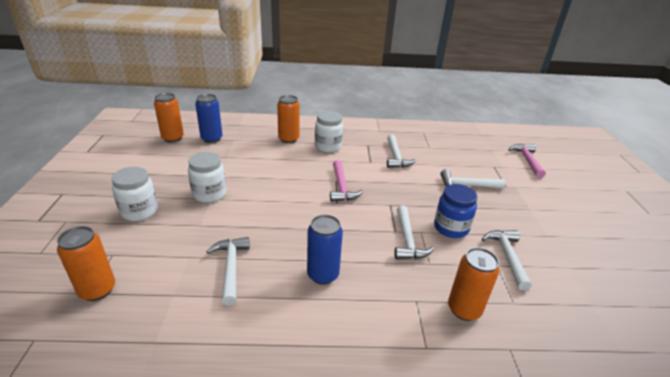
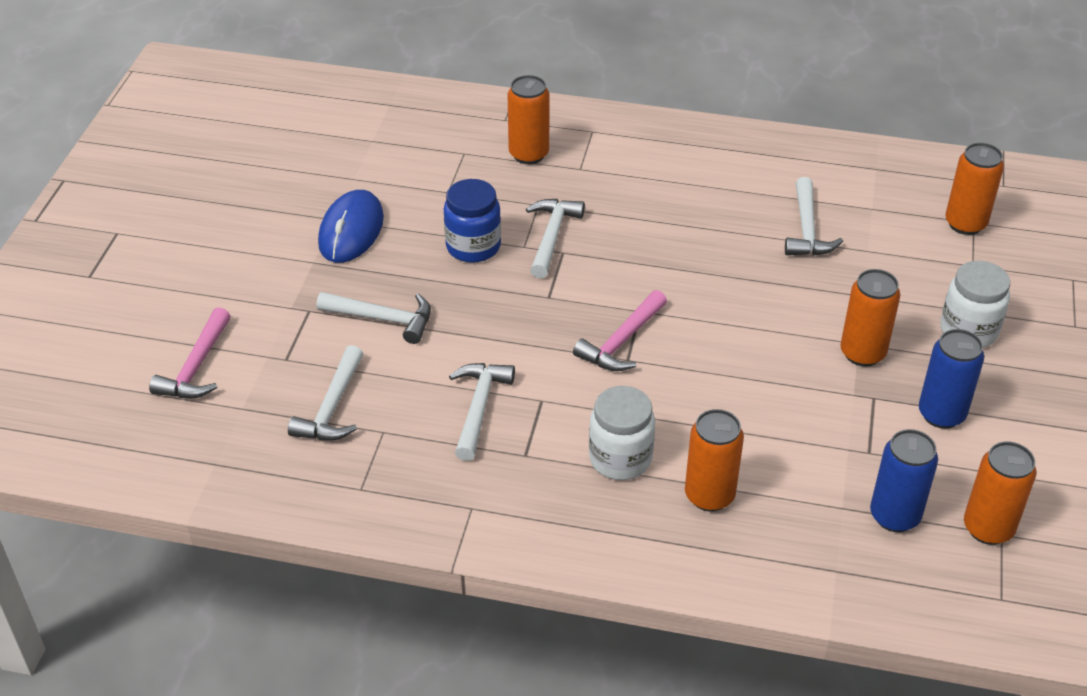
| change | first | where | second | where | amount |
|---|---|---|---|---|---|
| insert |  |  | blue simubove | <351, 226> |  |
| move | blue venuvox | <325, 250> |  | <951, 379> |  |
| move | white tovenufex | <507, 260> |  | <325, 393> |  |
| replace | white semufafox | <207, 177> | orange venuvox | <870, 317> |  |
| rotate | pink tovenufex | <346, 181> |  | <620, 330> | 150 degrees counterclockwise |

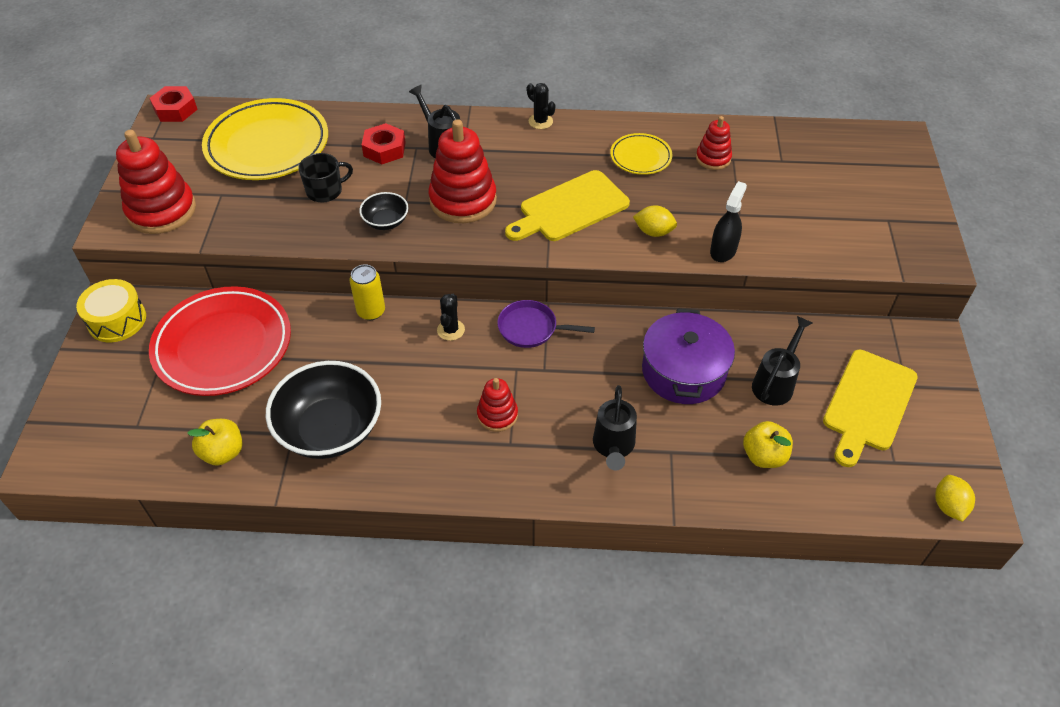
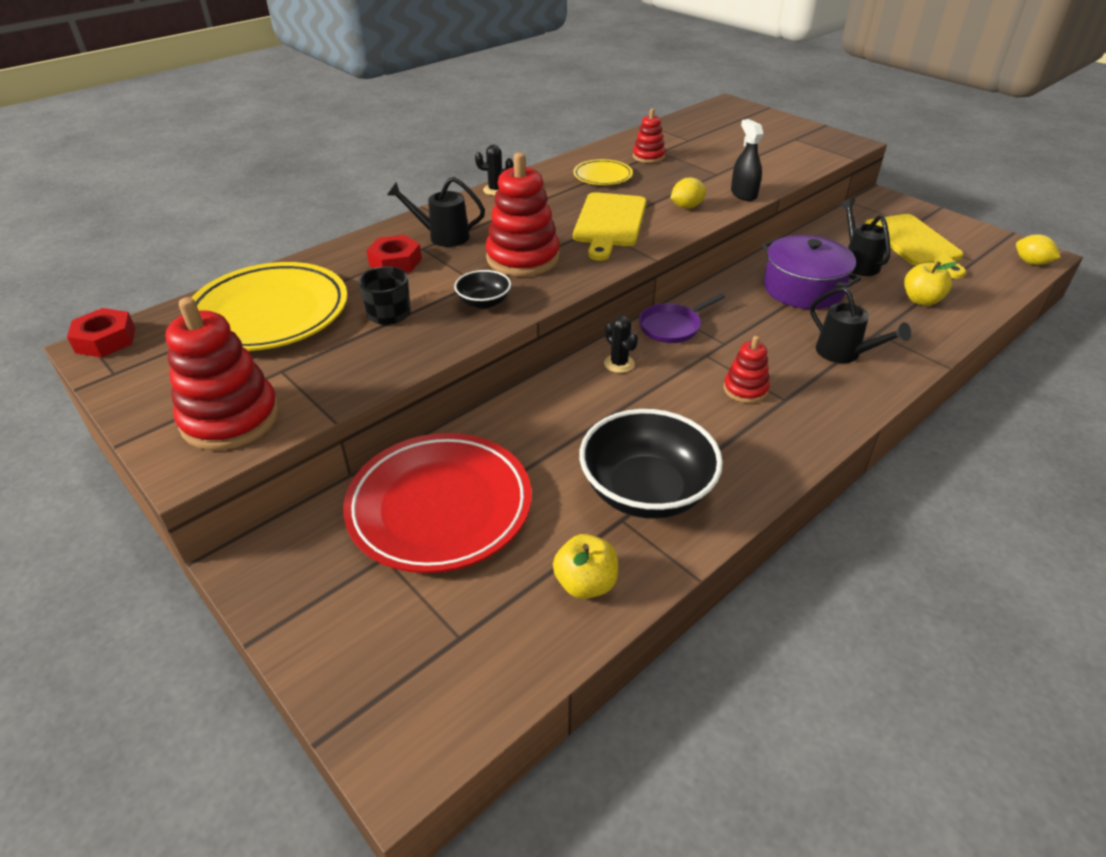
| change | first | where | second | where | amount |
|---|---|---|---|---|---|
| delete | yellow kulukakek | <111, 310> |  |  |  |
| delete | yellow venuvox | <367, 292> |  |  |  |

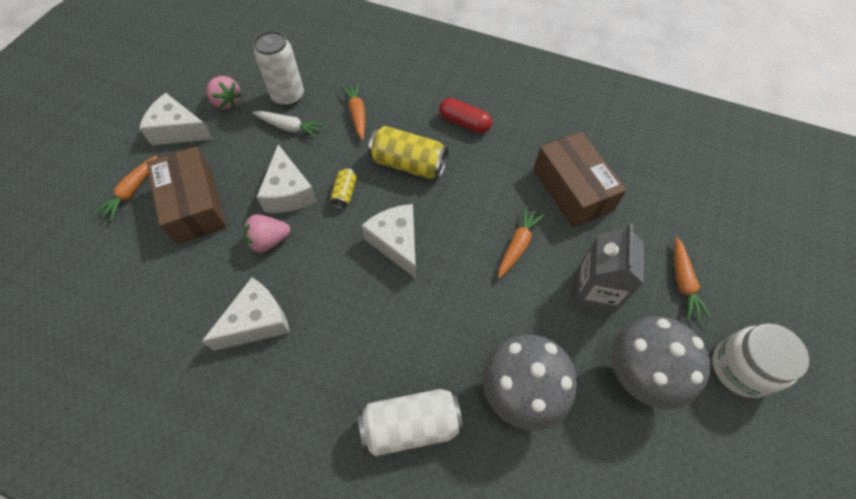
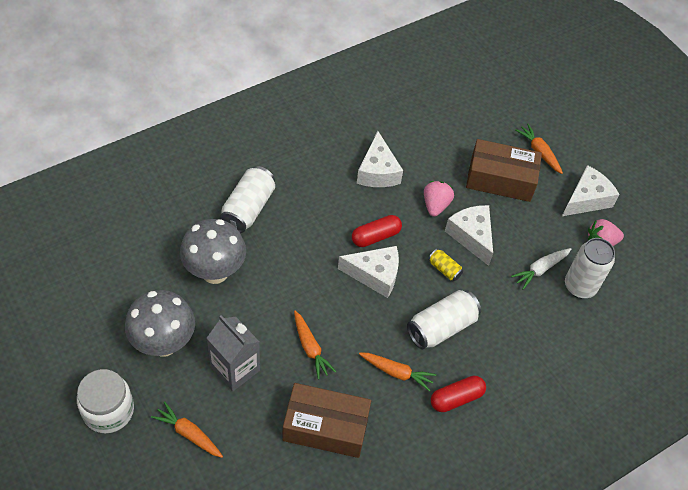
| change | first | where | second | where | amount |
|---|---|---|---|---|---|
| insert |  |  | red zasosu | <377, 231> |  |
| move | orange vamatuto | <353, 111> |  | <397, 372> |  |
| recolor | yellow venuvox | <408, 152> | white venuvox | <444, 319> |  |
| rotate | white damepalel | <287, 178> |  | <469, 235> | 45 degrees clockwise |

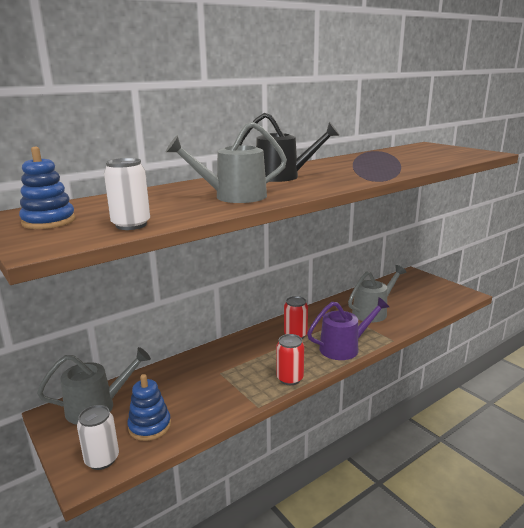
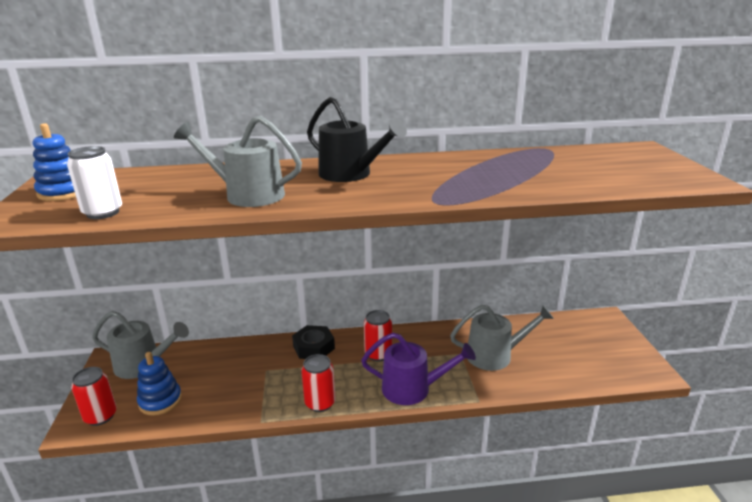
| change | first | where | second | where | amount |
|---|---|---|---|---|---|
| insert |  |  | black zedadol | <313, 342> |  |
| recolor | white venuvox | <98, 437> | red venuvox | <94, 396> |  |

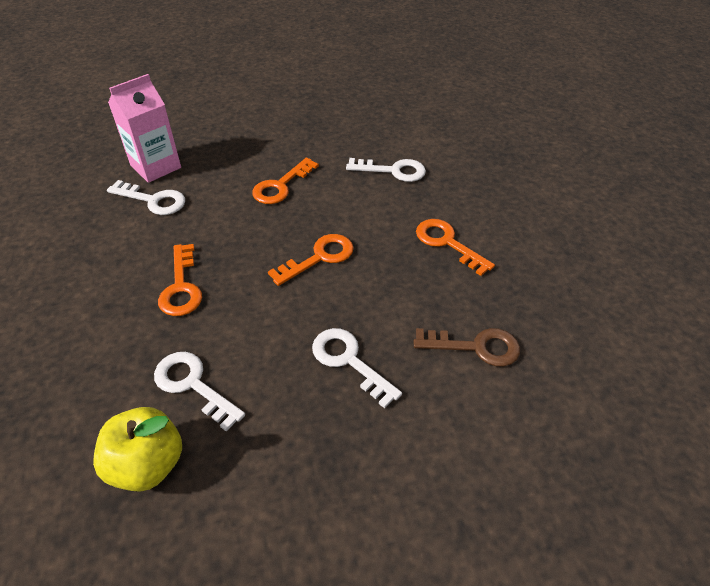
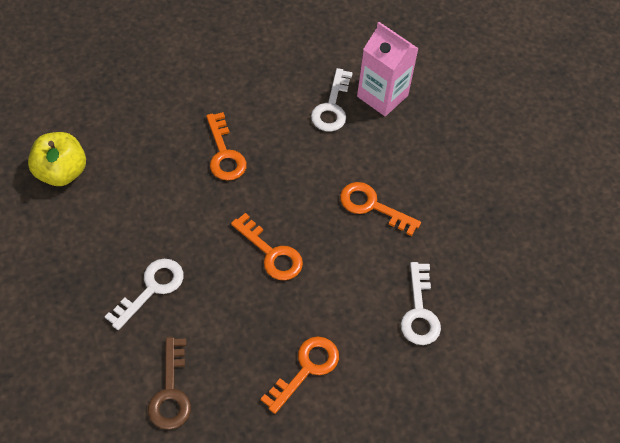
| change | first | where | second | where | amount |
|---|---|---|---|---|---|
| delete | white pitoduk | <199, 392> |  |  |  |
| rotate | orange pitoduk | <180, 280> |  | <226, 146> | 90 degrees counterclockwise |

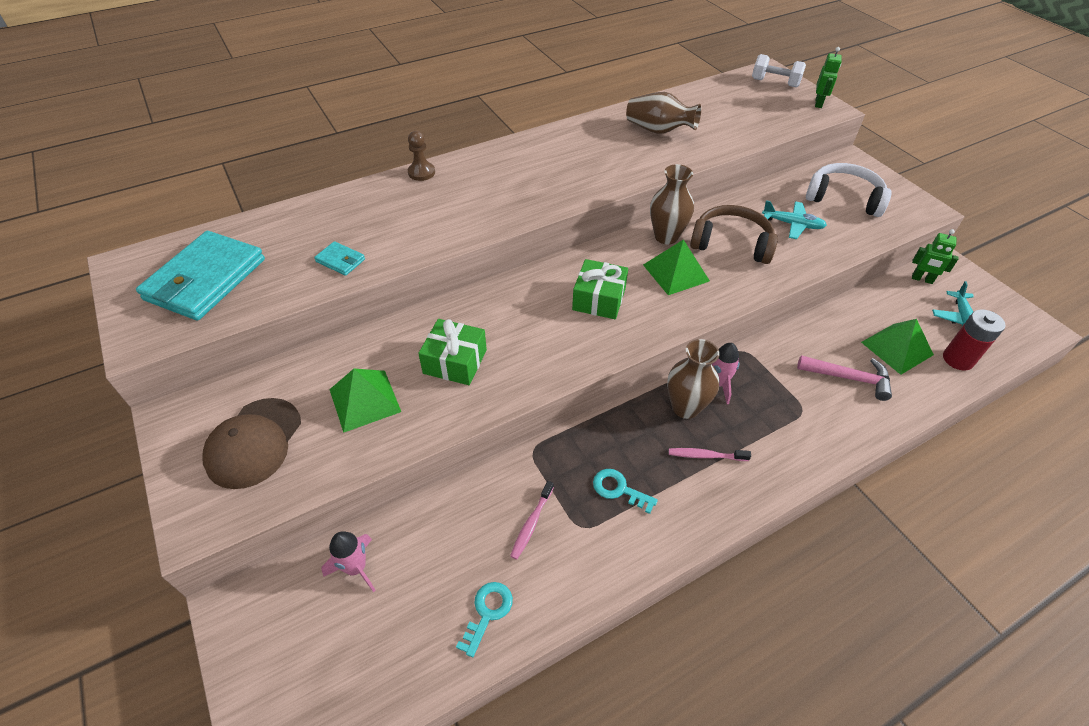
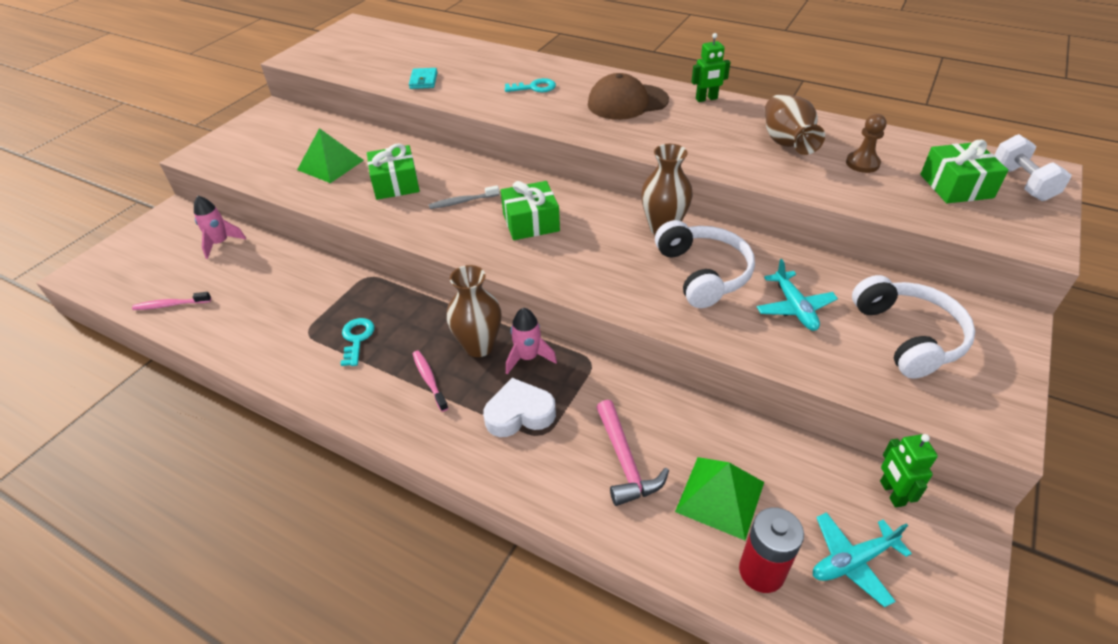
| change | first | where | second | where | amount |
|---|---|---|---|---|---|
| delete | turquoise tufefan | <200, 276> |  |  |  |
| delete | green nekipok | <676, 267> |  |  |  |
| insert |  |  | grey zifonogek | <464, 197> |  |
| insert |  |  | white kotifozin | <519, 407> |  |
| insert |  |  | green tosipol | <964, 171> |  |
| move | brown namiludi | <251, 443> |  | <628, 96> |  |
| move | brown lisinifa | <421, 156> |  | <866, 143> |  |
| move | turquoise pitoduk | <484, 619> |  | <530, 85> |  |
| move | pink zifonogek | <532, 520> |  | <171, 301> |  |
| move | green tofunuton | <828, 77> |  | <710, 67> |  |
| recolor | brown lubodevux | <734, 234> | white lubodevux | <705, 264> |  |

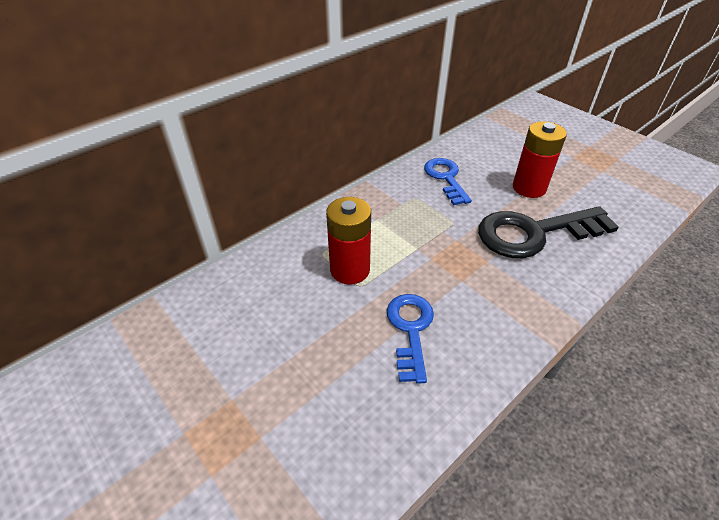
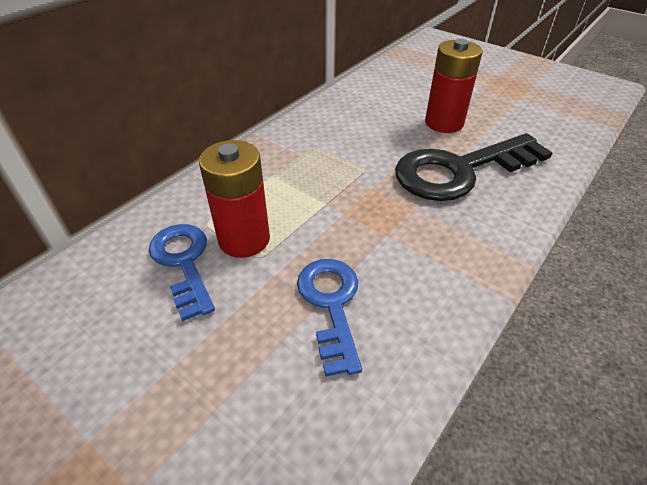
| change | first | where | second | where | amount |
|---|---|---|---|---|---|
| move | blue pitoduk | <448, 181> |  | <182, 273> |  |

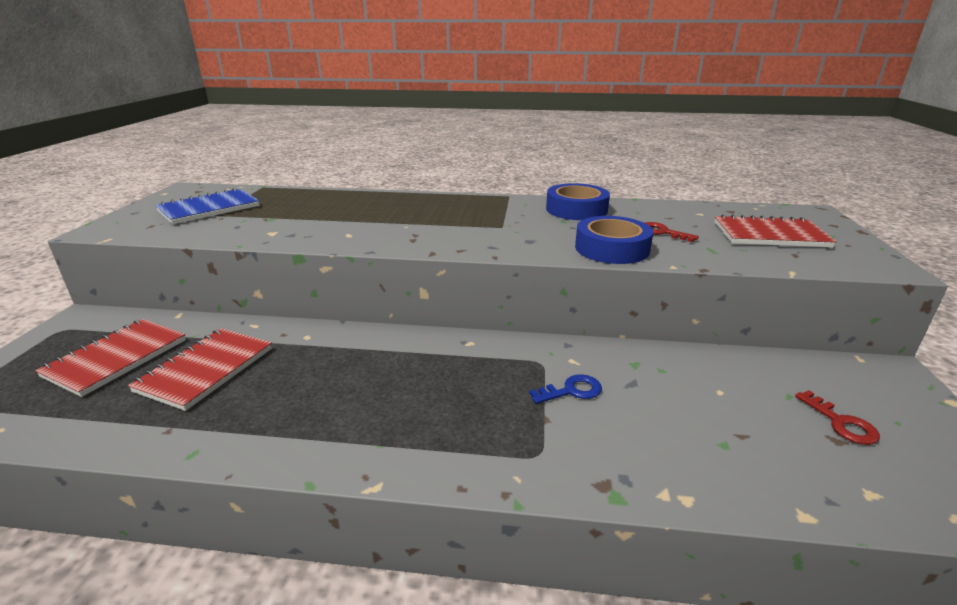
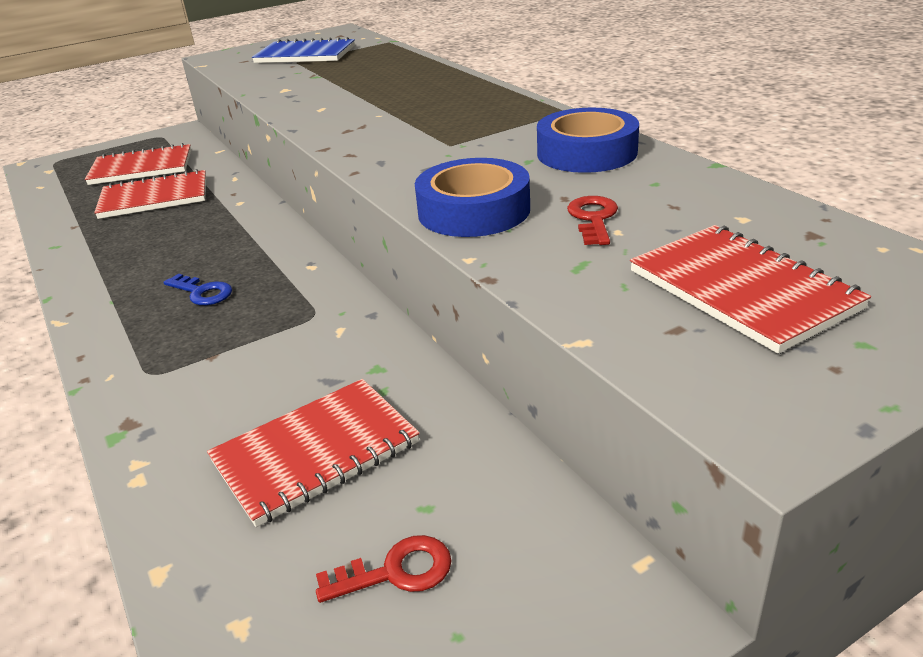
| change | first | where | second | where | amount |
|---|---|---|---|---|---|
| insert |  |  | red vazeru | <313, 453> |  |
| move | blue pitoduk | <565, 389> |  | <198, 289> |  |
| rotate | red pitoduk | <837, 417> |  | <384, 569> | 135 degrees counterclockwise |

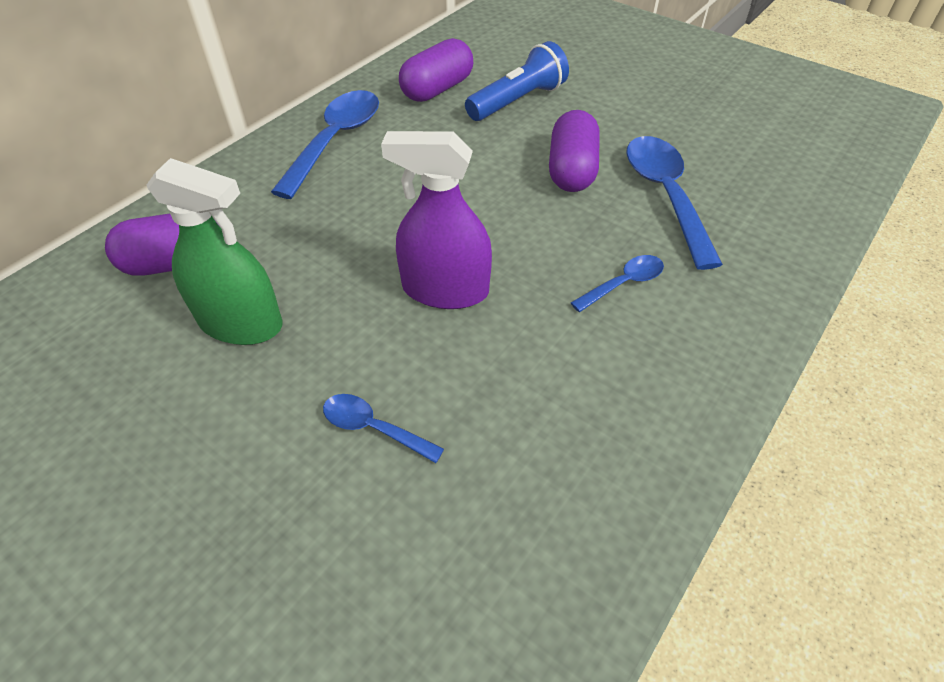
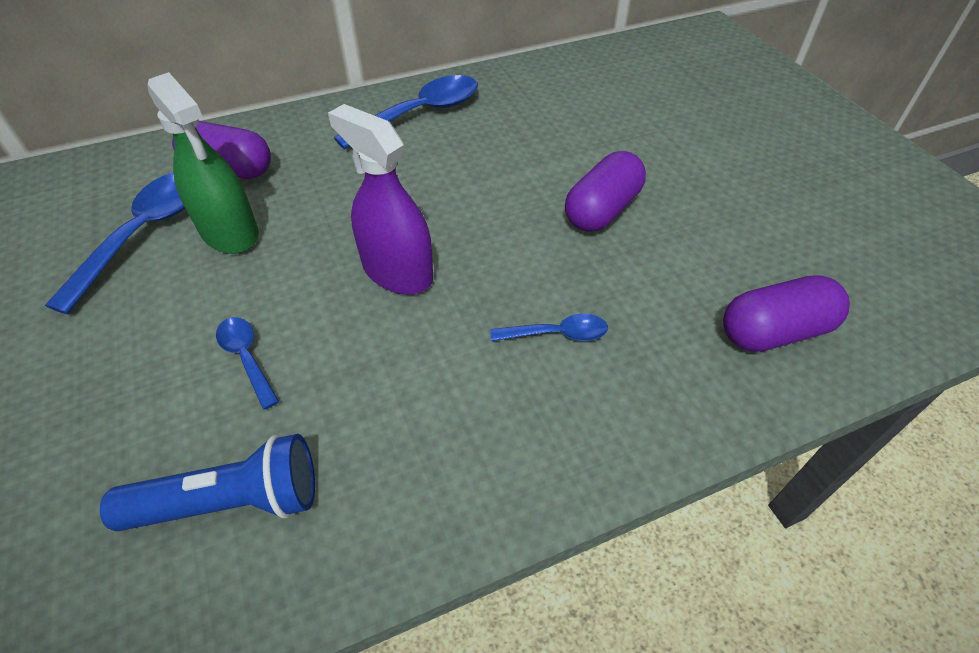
| change | first | where | second | where | amount |
|---|---|---|---|---|---|
| move | purple zasosu | <436, 70> |  | <786, 313> |  |
| move | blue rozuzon | <517, 81> |  | <207, 482> |  |
| move | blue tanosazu | <674, 203> |  | <115, 243> |  |

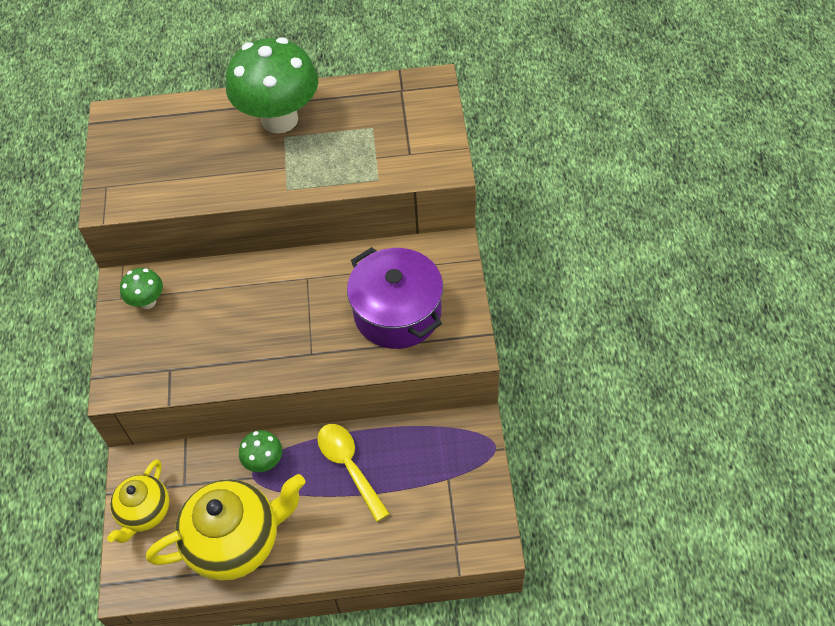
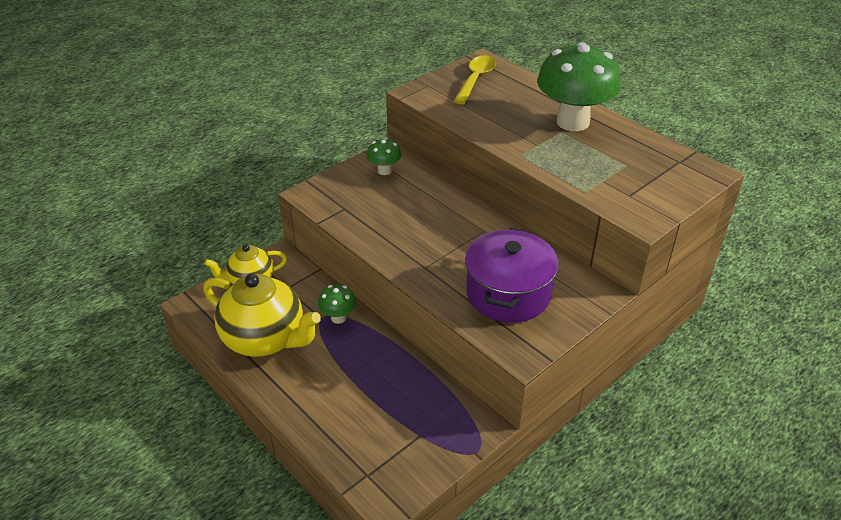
| change | first | where | second | where | amount |
|---|---|---|---|---|---|
| move | yellow tanosazu | <353, 473> |  | <475, 79> |  |

